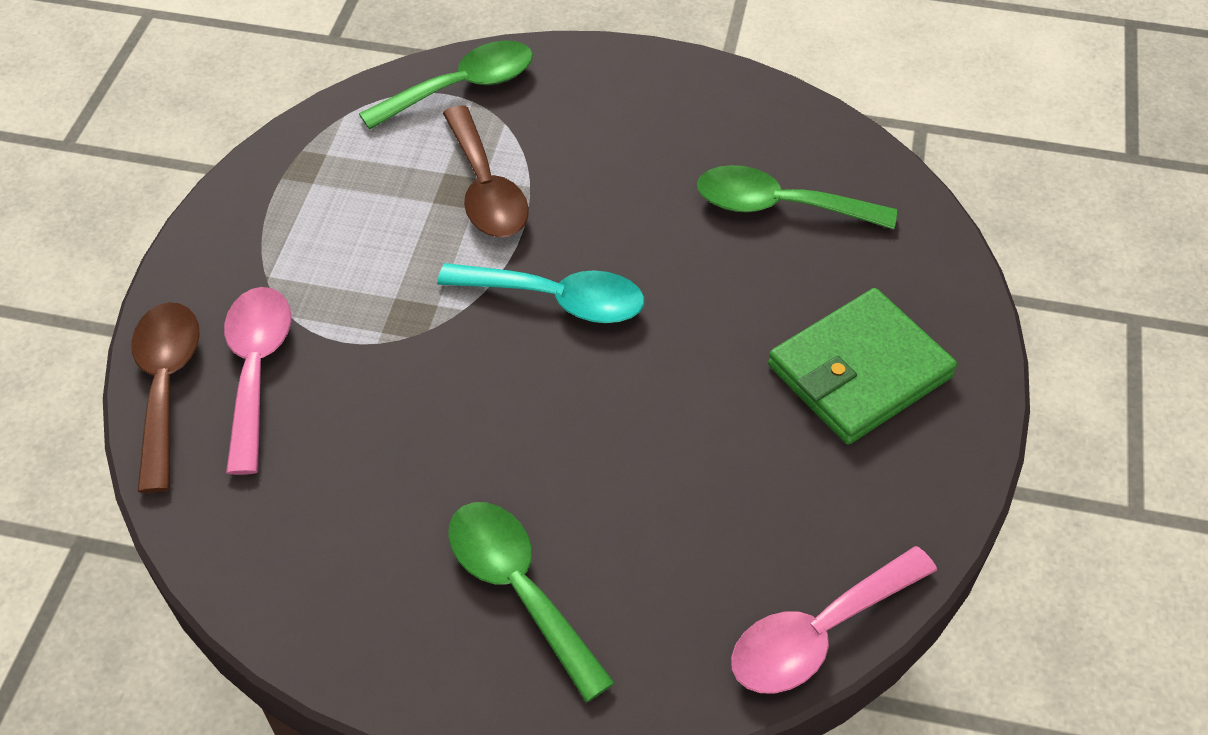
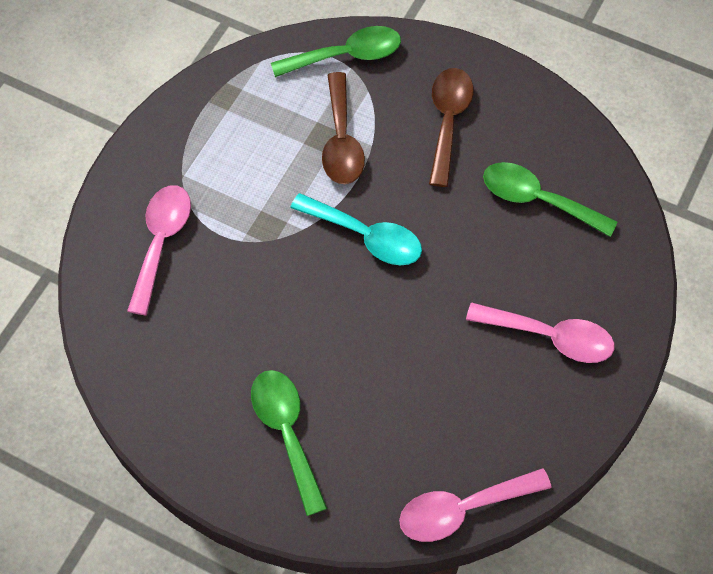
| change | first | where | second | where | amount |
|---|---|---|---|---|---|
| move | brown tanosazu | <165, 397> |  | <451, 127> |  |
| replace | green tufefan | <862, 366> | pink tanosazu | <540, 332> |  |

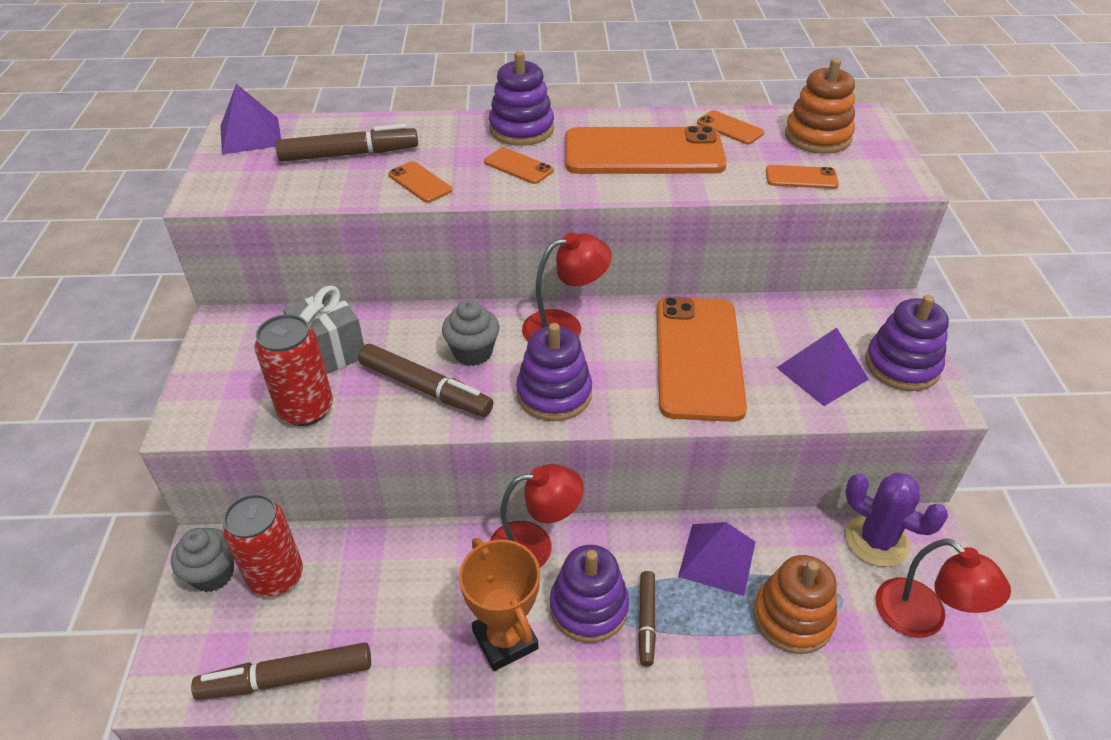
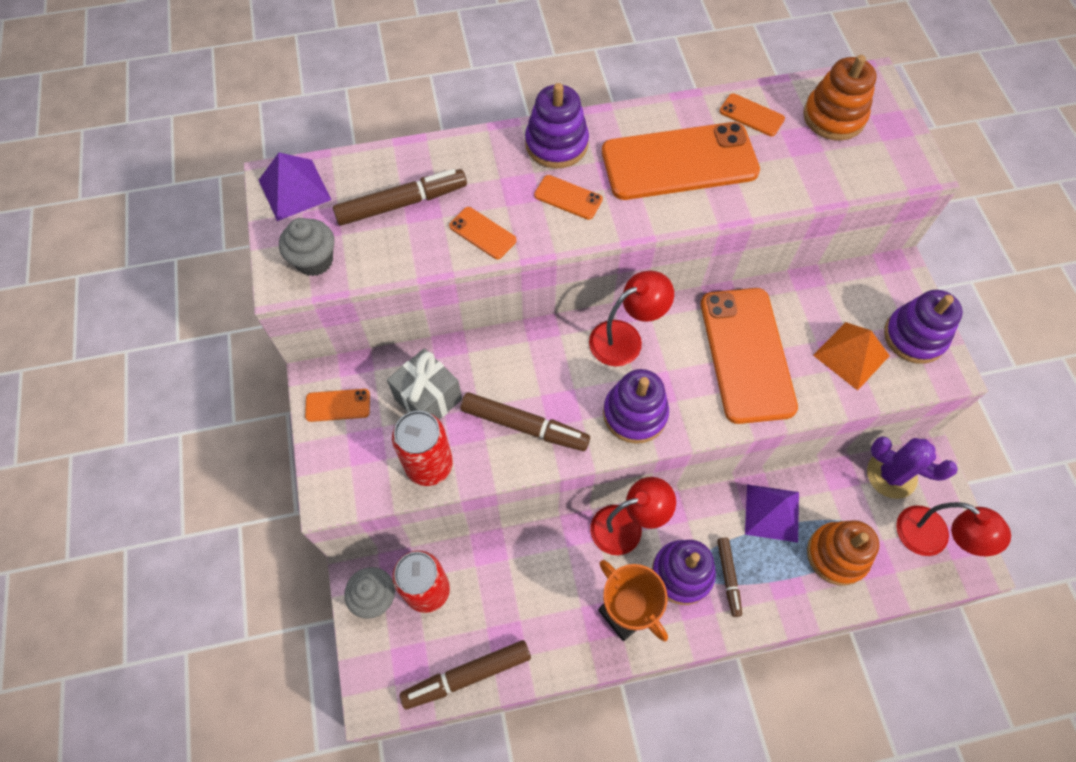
| change | first | where | second | where | amount |
|---|---|---|---|---|---|
| move | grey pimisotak | <470, 333> |  | <306, 247> |  |
| move | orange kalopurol | <802, 177> |  | <337, 405> |  |
| recolor | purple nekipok | <823, 367> | orange nekipok | <851, 356> |  |

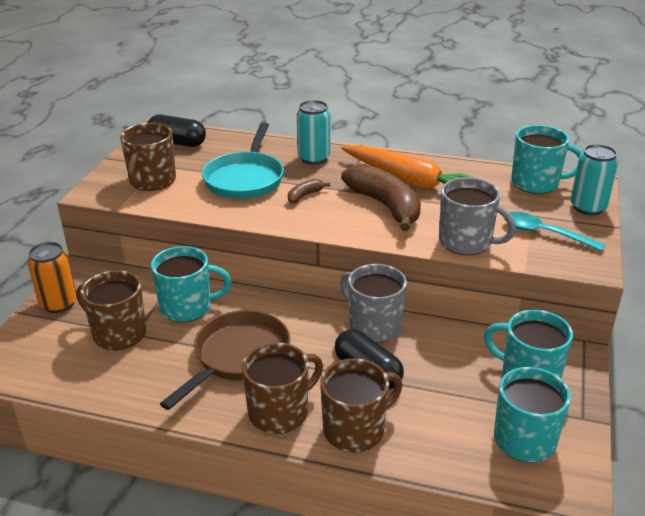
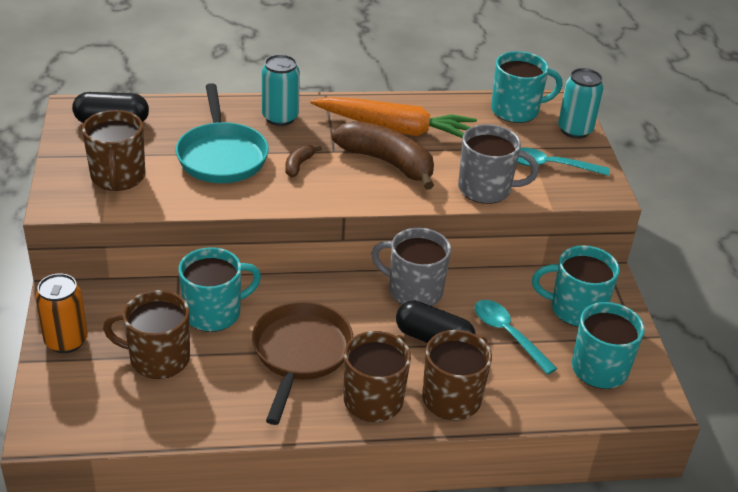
| change | first | where | second | where | amount |
|---|---|---|---|---|---|
| insert |  |  | turquoise tanosazu | <516, 337> |  |

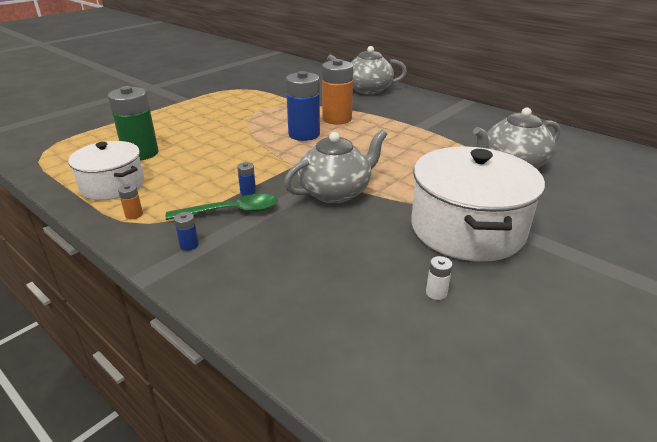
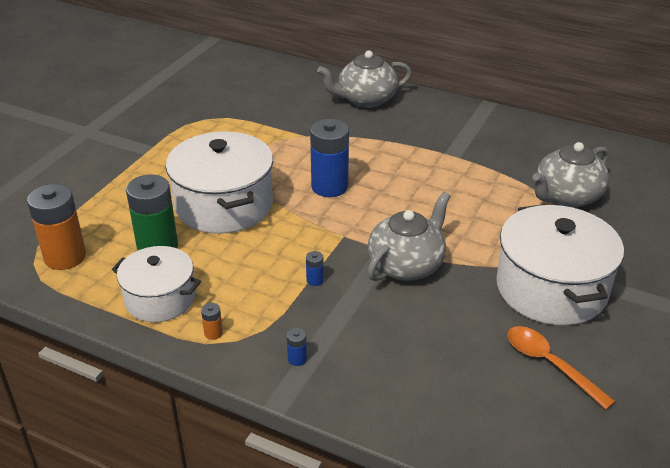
| change | first | where | second | where | amount |
|---|---|---|---|---|---|
| delete | green tanosazu | <221, 207> |  |  |  |
| insert |  |  | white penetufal | <219, 182> |  |
| move | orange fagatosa | <337, 92> |  | <56, 227> |  |
| replace | white fagatosa | <439, 278> | orange tanosazu | <561, 368> |  |

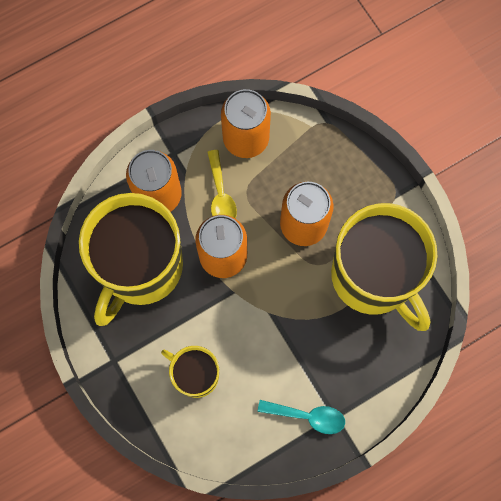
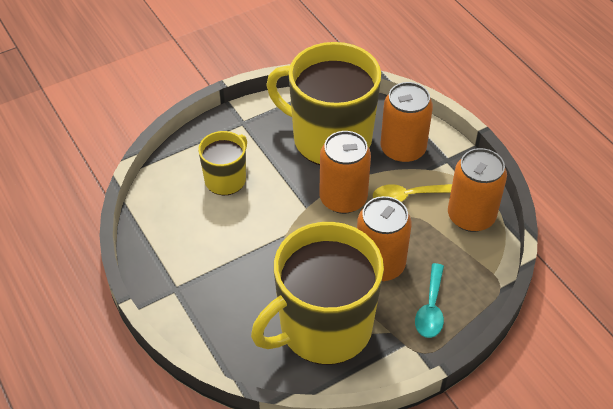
| change | first | where | second | where | amount |
|---|---|---|---|---|---|
| move | turquoise tanosazu | <301, 417> |  | <429, 300> |  |

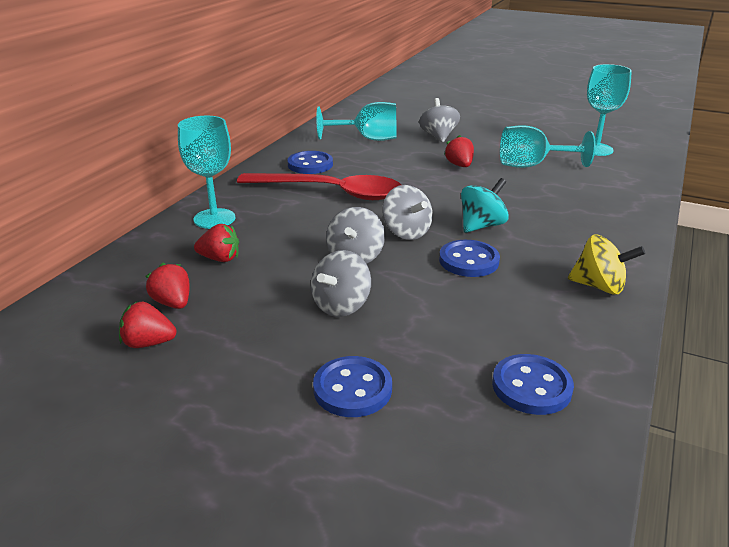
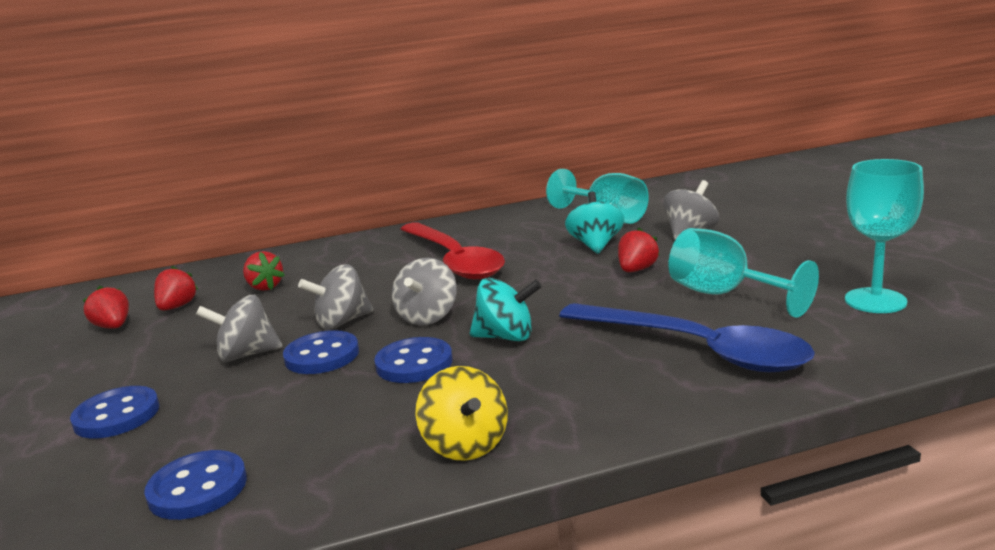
| change | first | where | second | where | amount |
|---|---|---|---|---|---|
| delete | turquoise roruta | <206, 172> |  |  |  |
| insert |  |  | blue tanosazu | <687, 337> |  |
| insert |  |  | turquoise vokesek | <594, 223> |  |
| move | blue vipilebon | <310, 162> |  | <321, 352> |  |

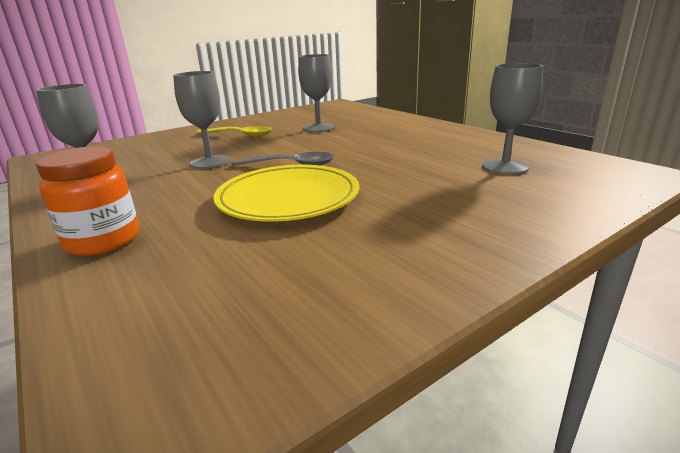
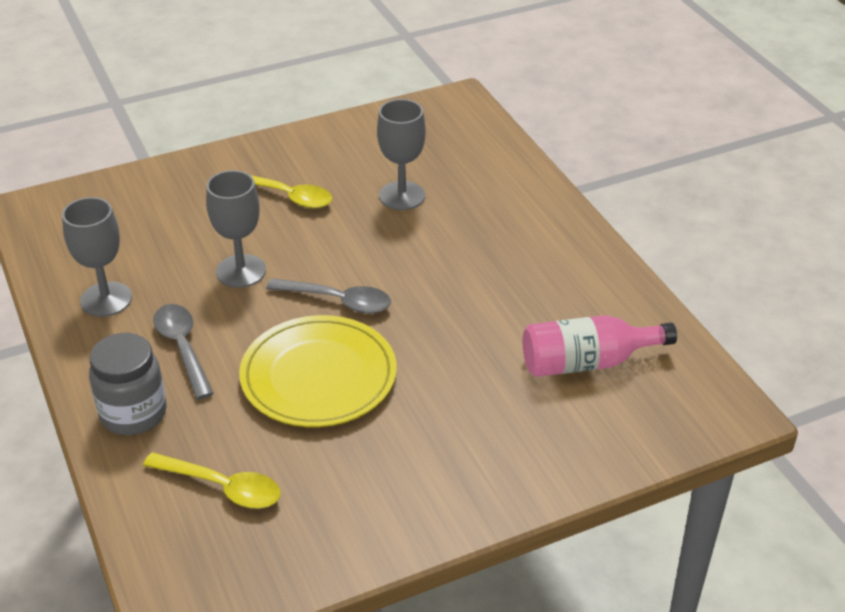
| change | first | where | second | where | amount |
|---|---|---|---|---|---|
| insert |  |  | yellow tanosazu | <212, 480> |  |
| insert |  |  | grey tanosazu | <183, 351> |  |
| replace | grey roruta | <512, 119> | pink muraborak | <600, 346> |  |
| recolor | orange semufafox | <87, 201> | grey semufafox | <128, 384> |  |

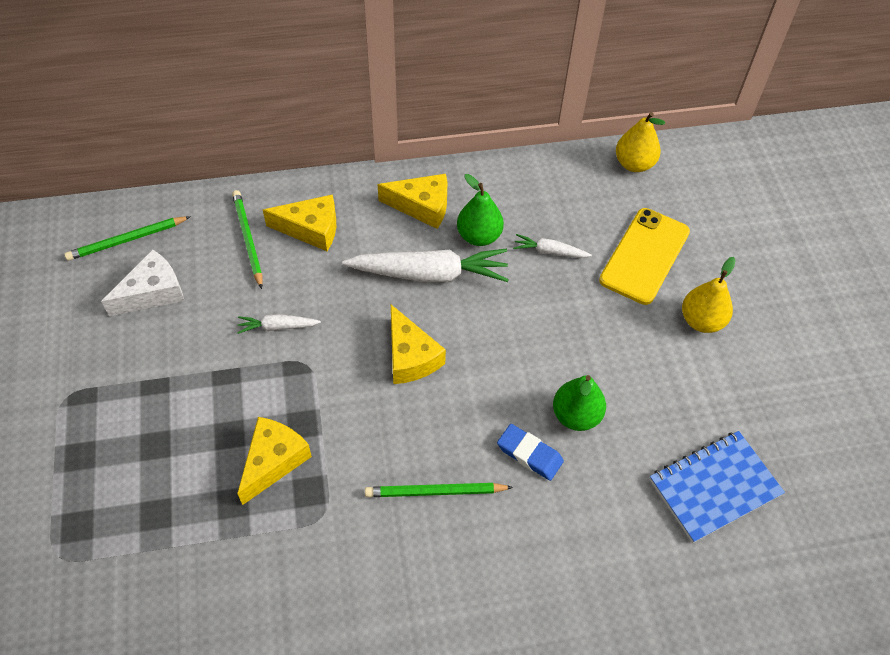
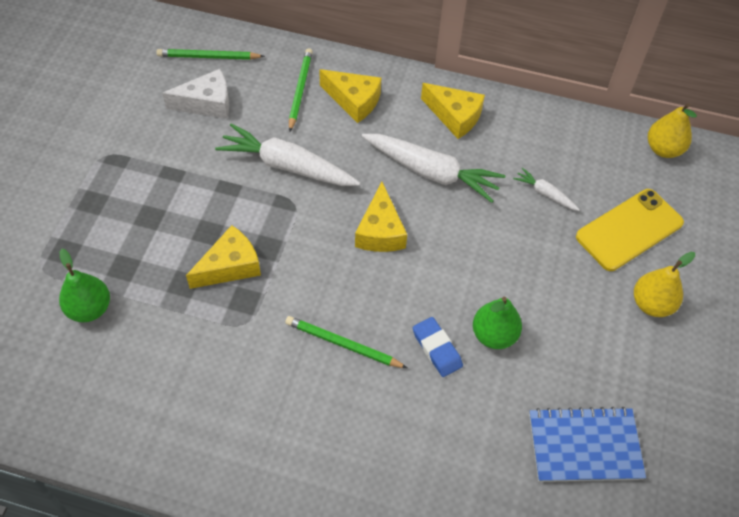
| change | first | where | second | where | amount |
|---|---|---|---|---|---|
| move | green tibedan | <480, 210> |  | <84, 285> |  |
| resize | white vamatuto | <279, 324> |  | <287, 154> | x2.07 |

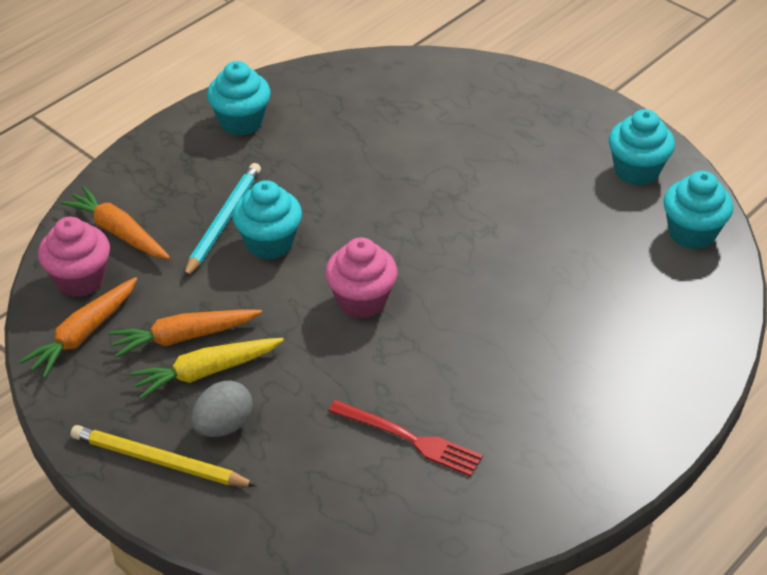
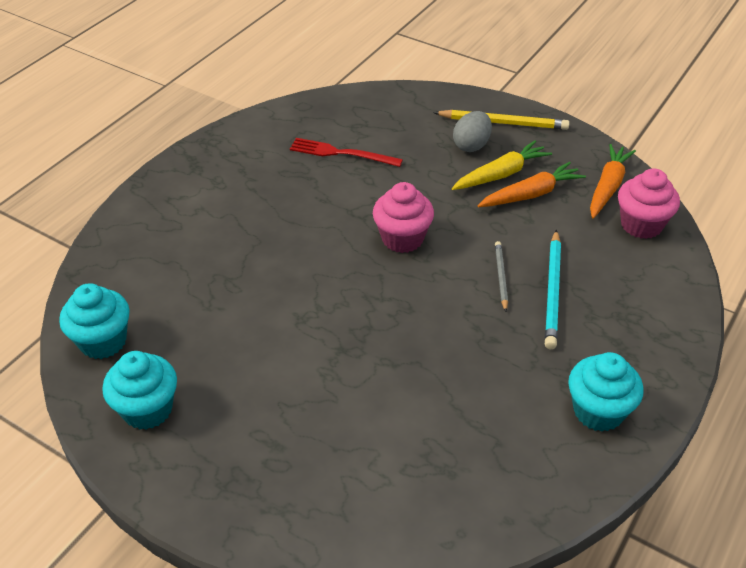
| change | first | where | second | where | amount |
|---|---|---|---|---|---|
| delete | orange vamatuto | <115, 222> |  |  |  |
| replace | turquoise pimisotak | <267, 220> | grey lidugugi | <501, 276> |  |

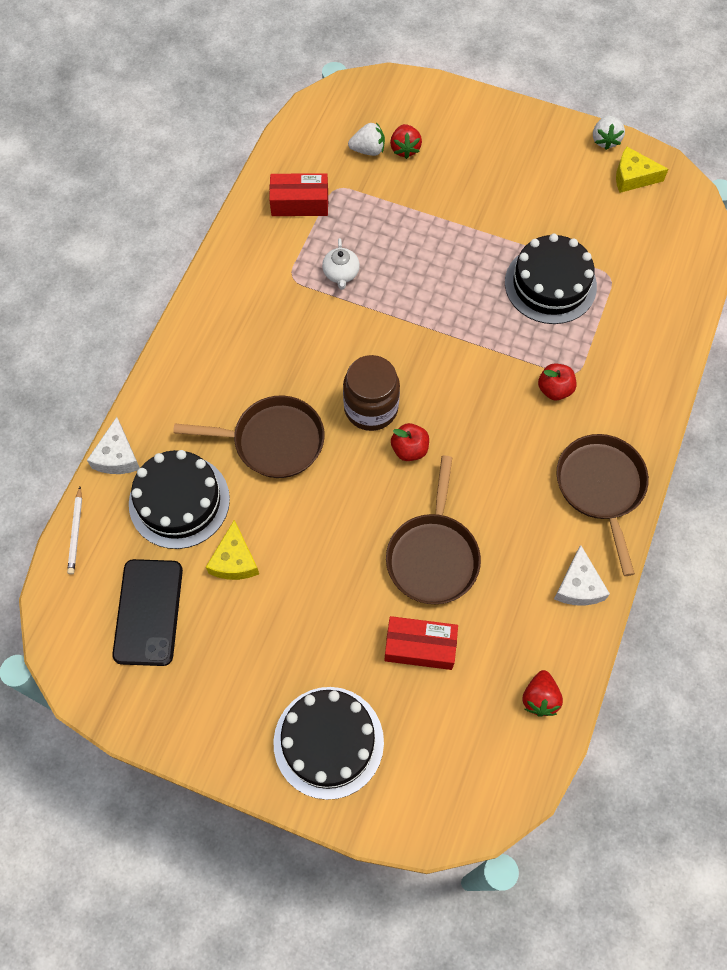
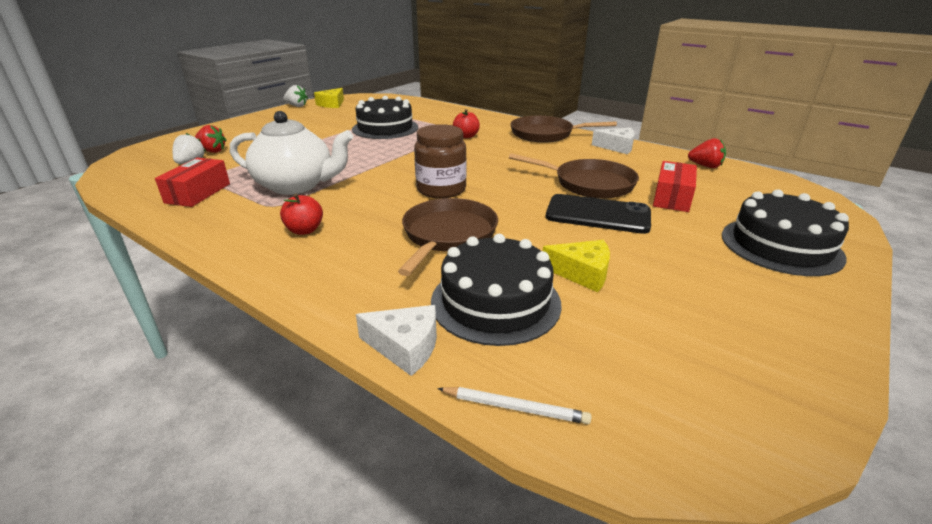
| change | first | where | second | where | amount |
|---|---|---|---|---|---|
| move | black kalopurol | <147, 612> |  | <598, 214> |  |
| move | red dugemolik | <410, 442> |  | <301, 214> |  |
| resize | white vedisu | <341, 264> |  | <291, 153> | x2.23 |

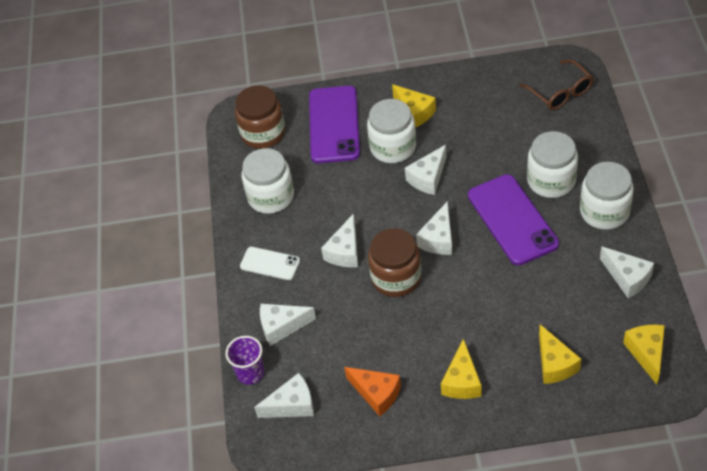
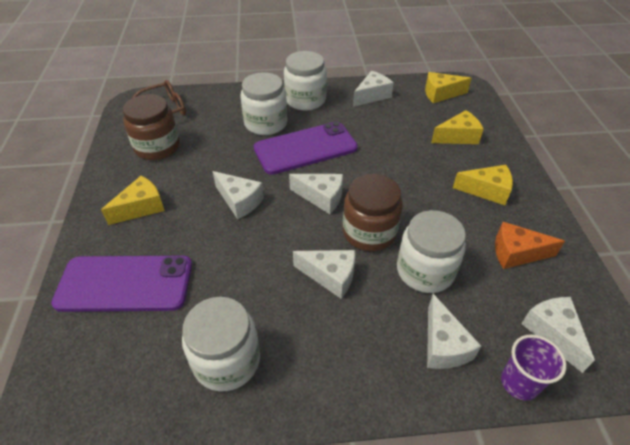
| change | first | where | second | where | amount |
|---|---|---|---|---|---|
| delete | white kalopurol | <270, 263> |  |  |  |
| move | brown semufafox | <260, 117> |  | <151, 127> |  |
| move | white semufafox | <391, 131> |  | <431, 251> |  |
| rotate | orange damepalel | <372, 391> |  | <530, 245> | 120 degrees counterclockwise |

